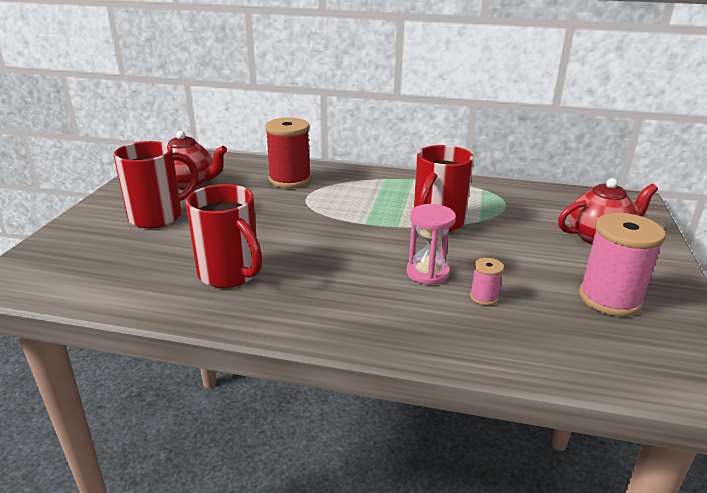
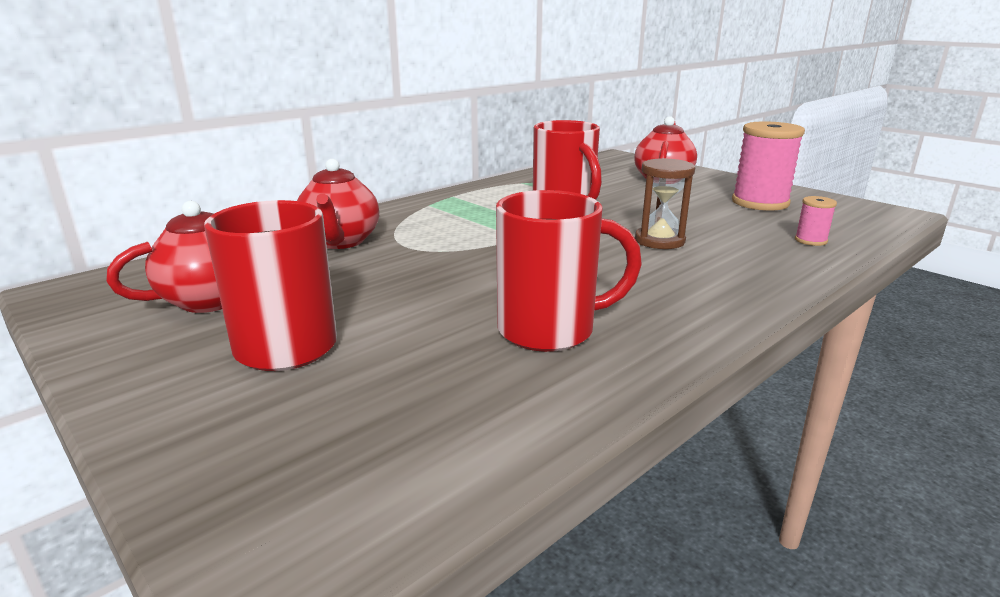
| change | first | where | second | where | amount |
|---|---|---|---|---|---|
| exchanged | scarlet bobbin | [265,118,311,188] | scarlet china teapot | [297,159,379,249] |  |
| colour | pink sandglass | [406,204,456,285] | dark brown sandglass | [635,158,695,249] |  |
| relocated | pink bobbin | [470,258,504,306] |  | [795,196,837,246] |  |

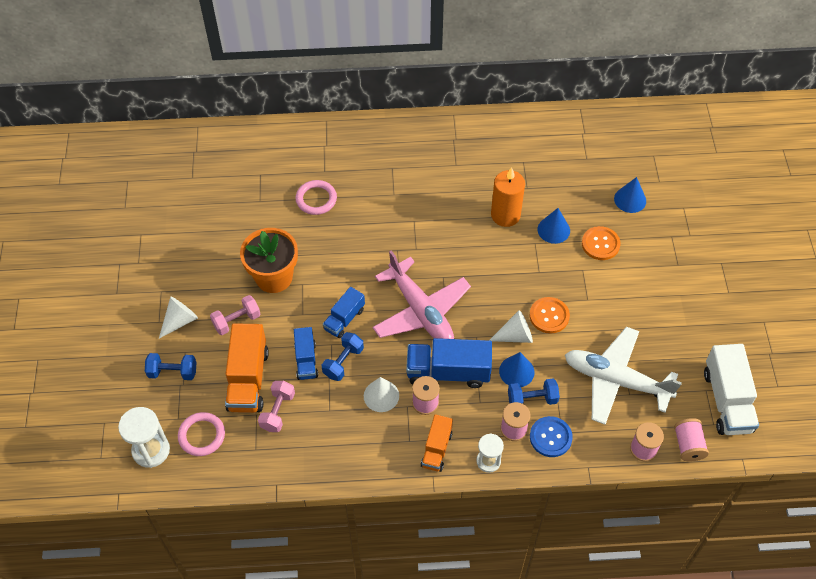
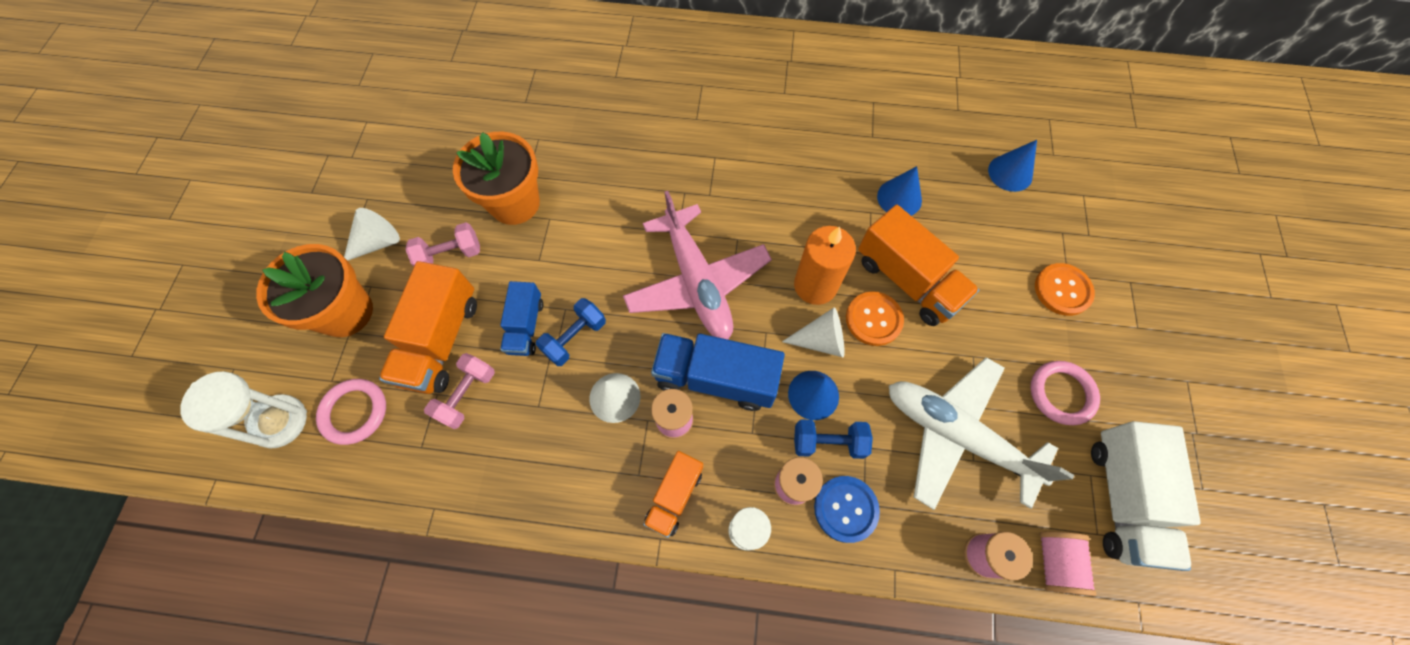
| change | first | where | second | where | amount |
|---|---|---|---|---|---|
| exchanged | royal blue hand weight | [145,353,196,380] | orange plant pot | [256,244,373,337] |  |
| relocated | orange pillar candle | [491,167,525,227] |  | [794,226,856,305] |  |
| appeared |  |  | orange toy truck | [858,205,979,326] |  |
| relocated | pink torus | [296,180,337,215] |  | [1030,361,1100,425] |  |
| relocated | orange button | [582,226,621,260] |  | [1035,263,1095,316] |  |
| missing | royal blue toy truck | [323,287,365,338] |  |  |  |

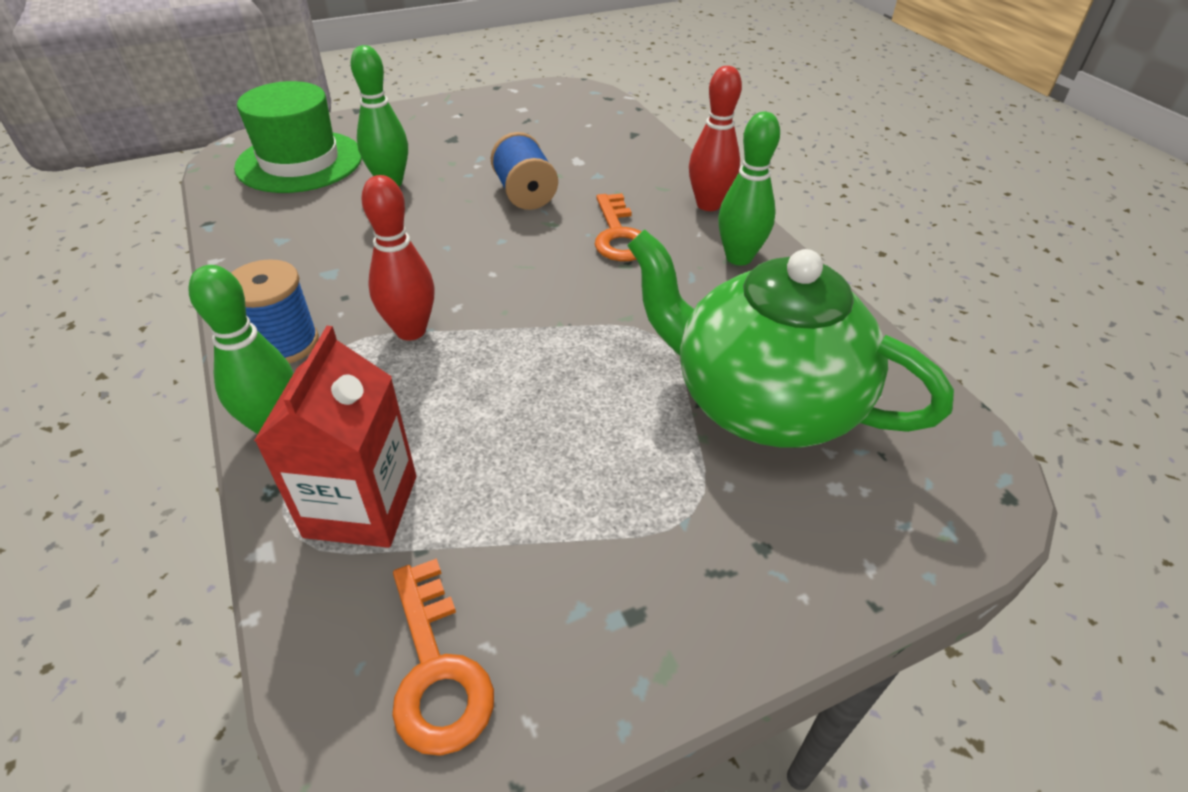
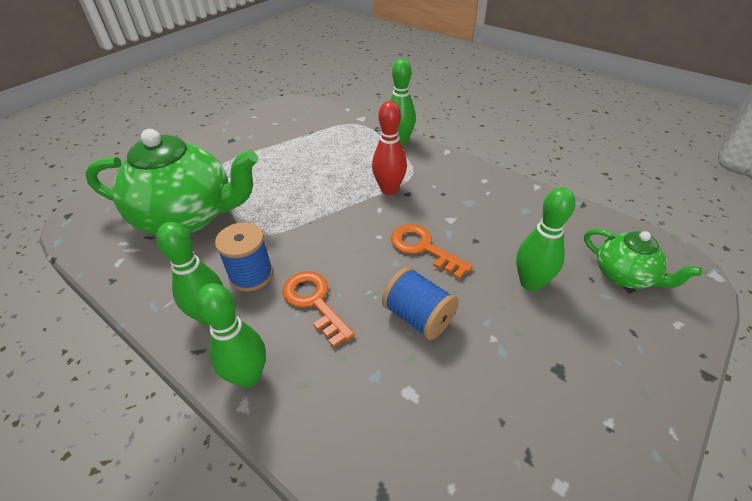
| change | first | where | second | where | amount |
|---|---|---|---|---|---|
| colour | scarlet bowling pin | [689,66,742,211] | leaf-green bowling pin | [196,283,266,388] |  |
| relocated | royal blue bobbin | [231,259,319,364] |  | [215,222,273,292] |  |
| relocated | orange latchkey | [392,558,494,756] |  | [391,224,473,279] |  |
| exchanged | leaf-green hat | [234,81,362,193] | leaf-green china teapot | [584,229,702,289] |  |
| missing | scarlet juice carton | [254,326,416,548] |  |  |  |

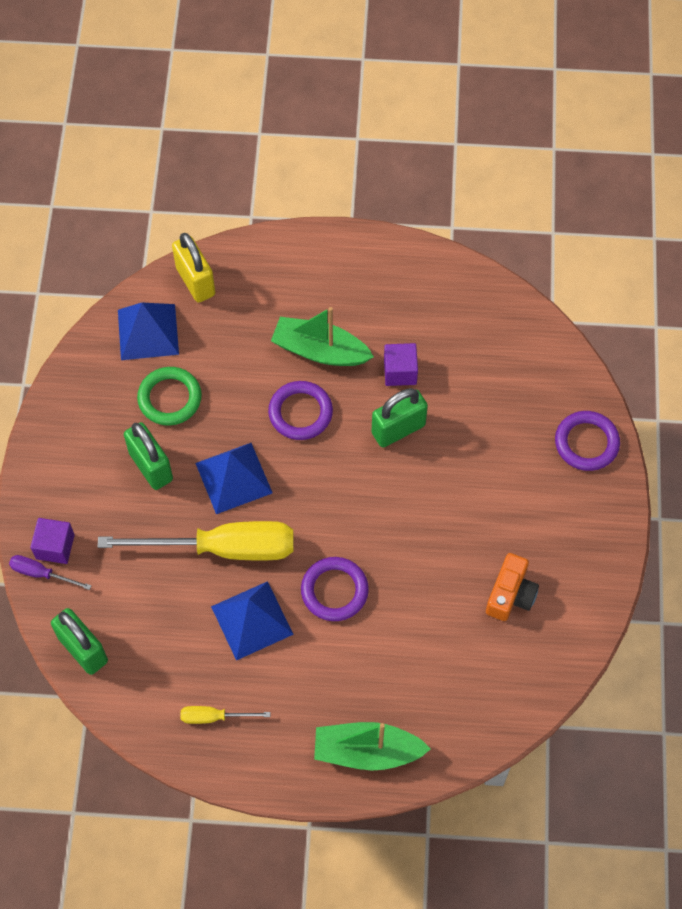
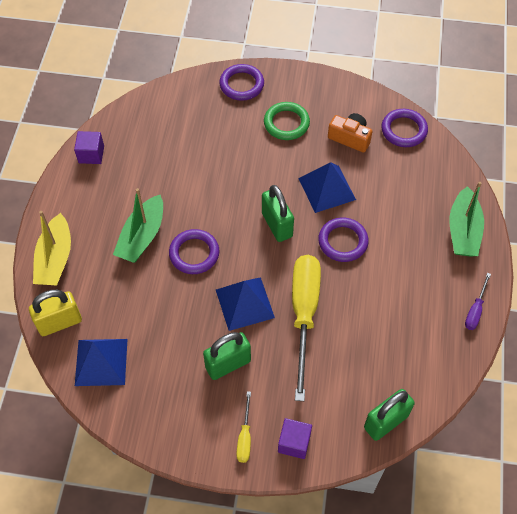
| change | first | where | second | where | amount |
|---|---|---|---|---|---|
| appeared |  |  | yellow toy boat | [33,211,71,285] |  |
| relocated | purple solid cube | [384,343,418,386] |  | [74,131,104,164] |  |
| relocated | yellow flat screwdriver | [180,706,270,724] |  | [236,391,251,463] |  |
| relocated | leaf-green lock | [372,388,428,448] |  | [262,185,294,242] |  |
| relocated | leaf-green torus | [137,367,202,426] |  | [264,102,310,140] |  |
| relocated | royal blue pyramid | [211,581,294,661] |  | [298,162,356,213] |  |
| appeared |  |  | purple torus | [381,109,428,147] |  |
| relocated | purple flat screwdriver | [9,555,92,590] |  | [465,273,491,330] |  |

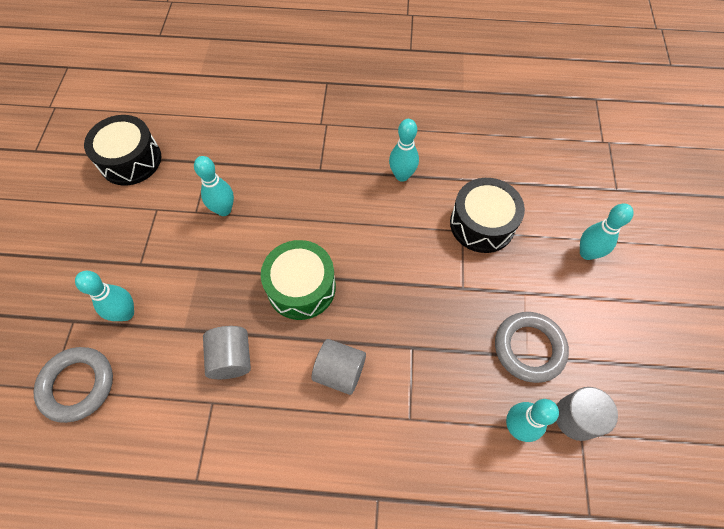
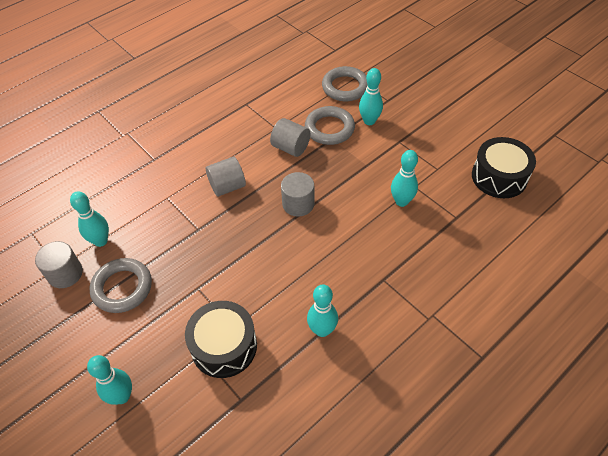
| change | first | where | second | where | amount |
|---|---|---|---|---|---|
| exchanged | leaf-green toy drum | [261,240,336,320] | ash-grey solid cylinder | [281,172,315,217] |  |
| appeared |  |  | ash-grey torus | [305,106,355,145] |  |

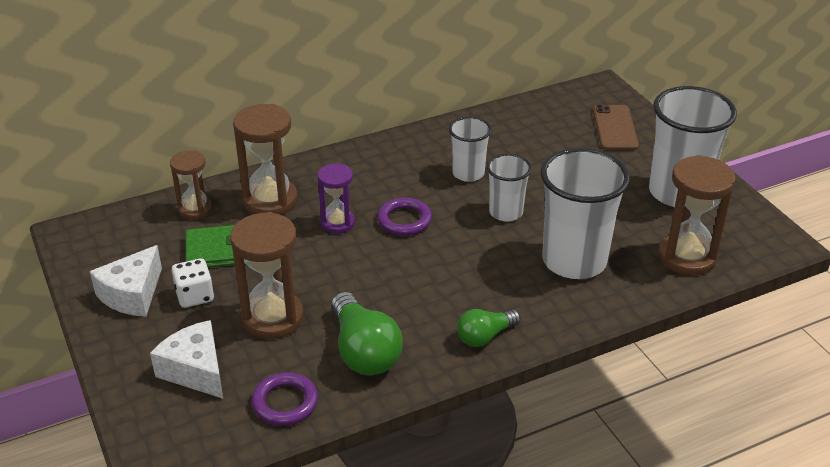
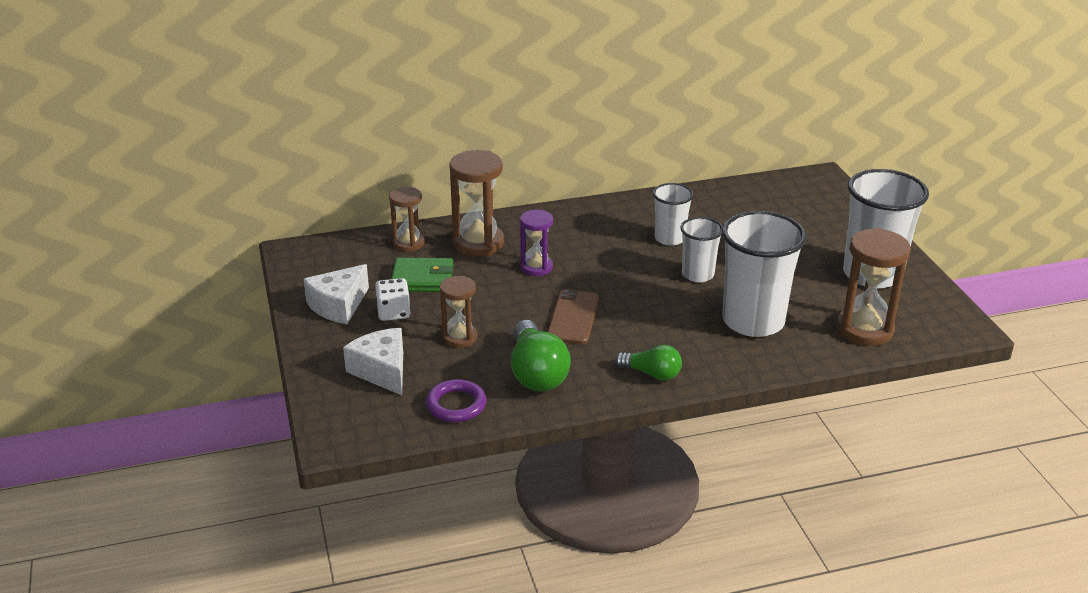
| change | first | where | second | where | amount |
|---|---|---|---|---|---|
| size | dark brown sandglass | [230,212,304,339] |  | [440,276,477,348] | x0.62 |
| relocated | dark brown mobile phone | [593,104,639,150] |  | [547,289,599,344] |  |
| spun | leaf-green light bulb | [457,309,521,347] |  | [615,345,682,381] | 135 degrees counterclockwise |
| missing | purple torus | [377,197,432,236] |  |  |  |

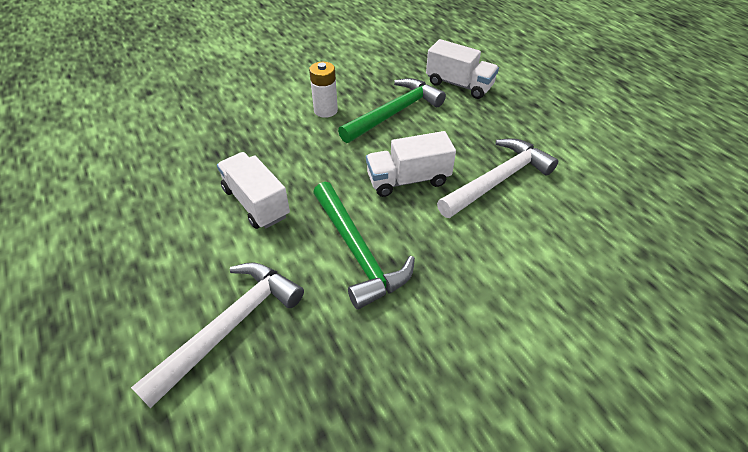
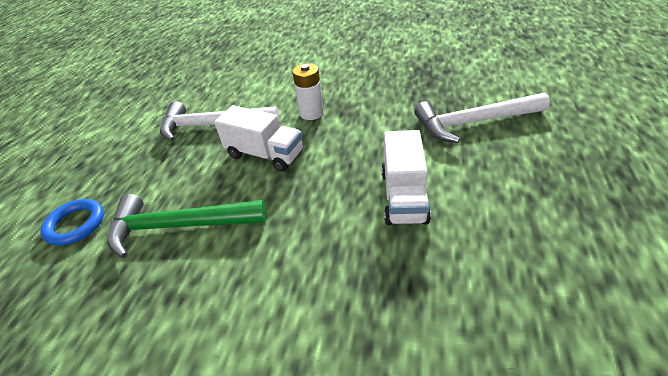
| change | first | where | second | where | amount |
|---|---|---|---|---|---|
| exchanged | white toy truck | [426,39,499,99] | royal blue torus | [40,199,104,246] |  |
| relocated | white AA battery | [309,62,338,118] |  | [292,64,324,120] |  |
| missing | leaf-green claw hammer | [313,182,415,310] |  |  |  |

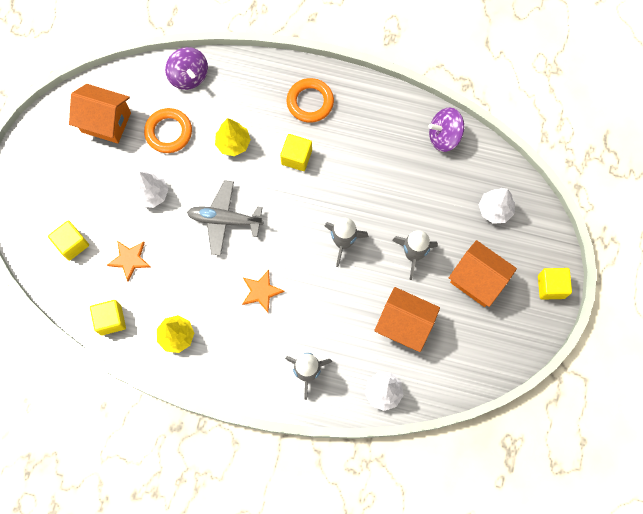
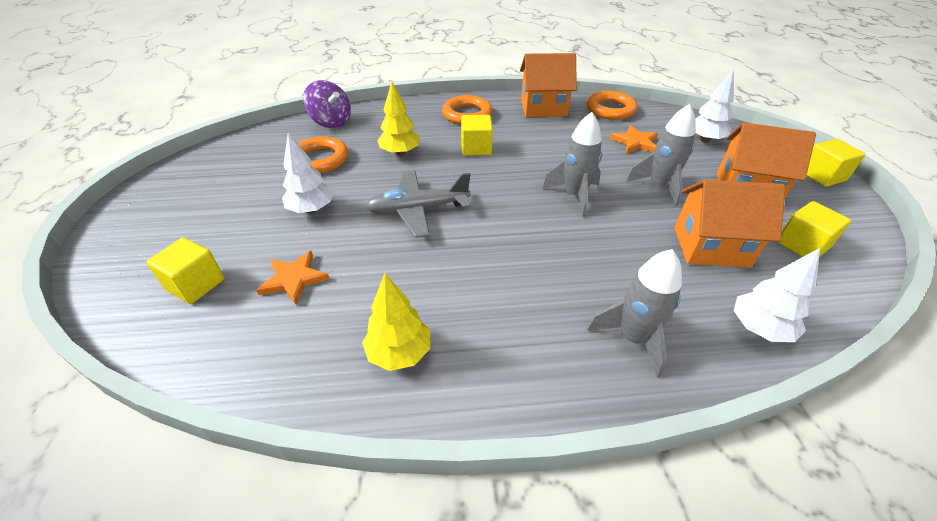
| change | first | where | second | where | amount |
|---|---|---|---|---|---|
| relocated | orange toy house | [69,84,131,144] |  | [520,53,577,117] |  |
| exchanged | purple toy top | [428,107,464,152] | orange torus | [587,91,638,120] |  |
| relocated | orange star | [242,270,285,312] |  | [610,125,658,154] |  |
| relocated | yellow solid cube | [90,300,126,336] |  | [777,201,851,257] |  |

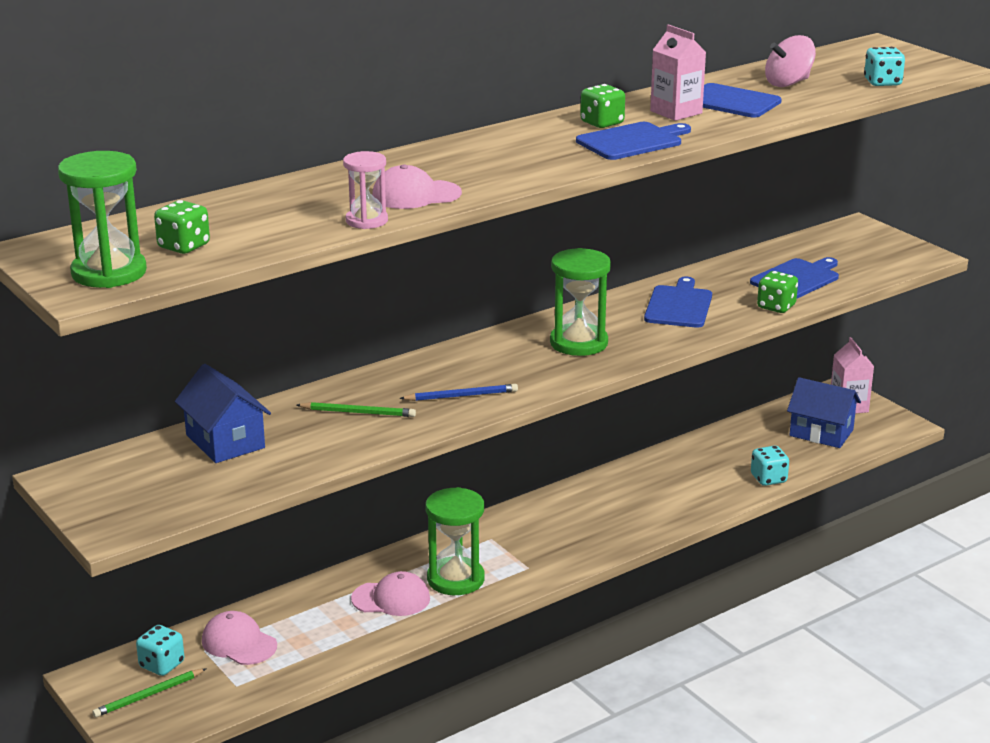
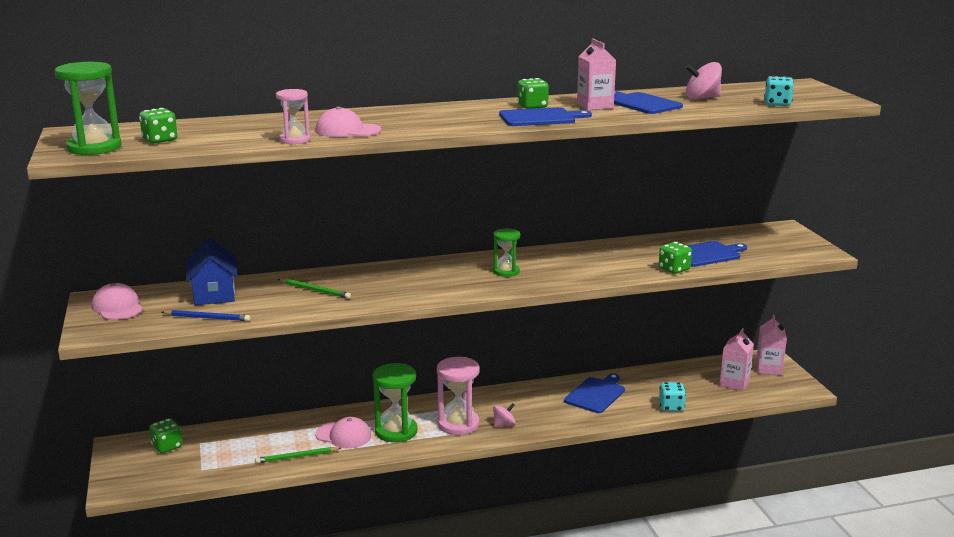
| change | first | where | second | where | amount |
|---|---|---|---|---|---|
| relocated | pink peaked cap | [202,611,277,665] |  | [92,283,143,320] |  |
| colour | turquoise dice | [136,625,184,676] | leaf-green dice | [149,418,182,453] |  |
| relocated | royal blue pencil | [399,384,518,401] |  | [161,310,250,321] |  |
| relocated | leaf-green pencil | [92,669,206,717] |  | [255,447,341,464] |  |
| appeared |  |  | pink sandglass | [437,357,480,435] |  |
| size | leaf-green sandglass | [550,248,611,356] |  | [493,228,520,277] | x0.61 |
| appeared |  |  | pink toy top | [493,403,516,427] |  |
| relocated | royal blue cutting board | [644,277,712,328] |  | [564,374,625,413] |  |
| exchanged | royal blue toy house | [787,377,861,448] | pink juice carton | [719,328,754,391] |  |

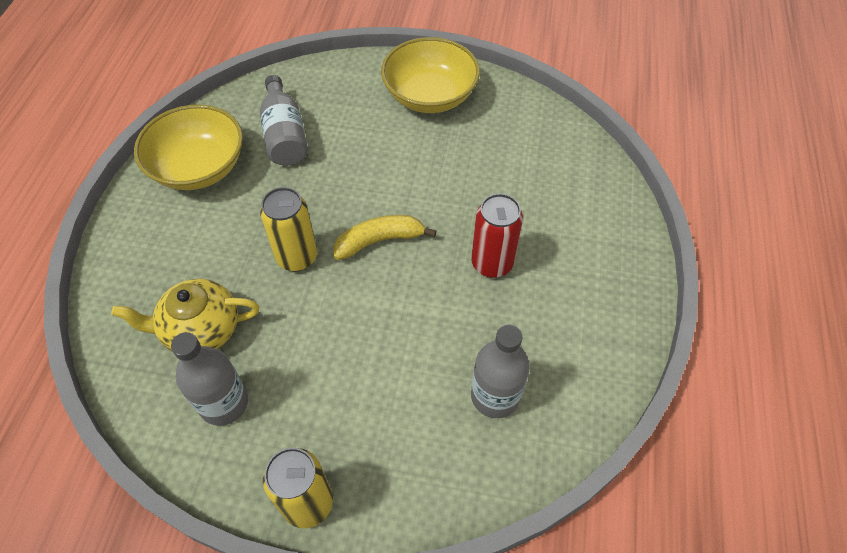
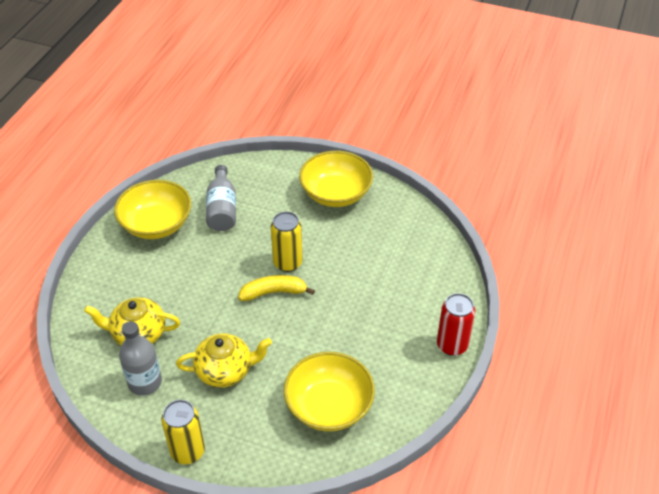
| change | first | where | second | where | amount |
|---|---|---|---|---|---|
| appeared |  |  | yellow china teapot | [176,333,272,388] |  |
| relocated | yellow soda can | [260,187,317,271] |  | [271,212,302,272] |  |
| exchanged | ash-grey flask | [471,325,530,418] | yellow bowl | [284,352,375,431] |  |
| relocated | scarlet soda can | [471,193,523,278] |  | [437,293,475,356] |  |

